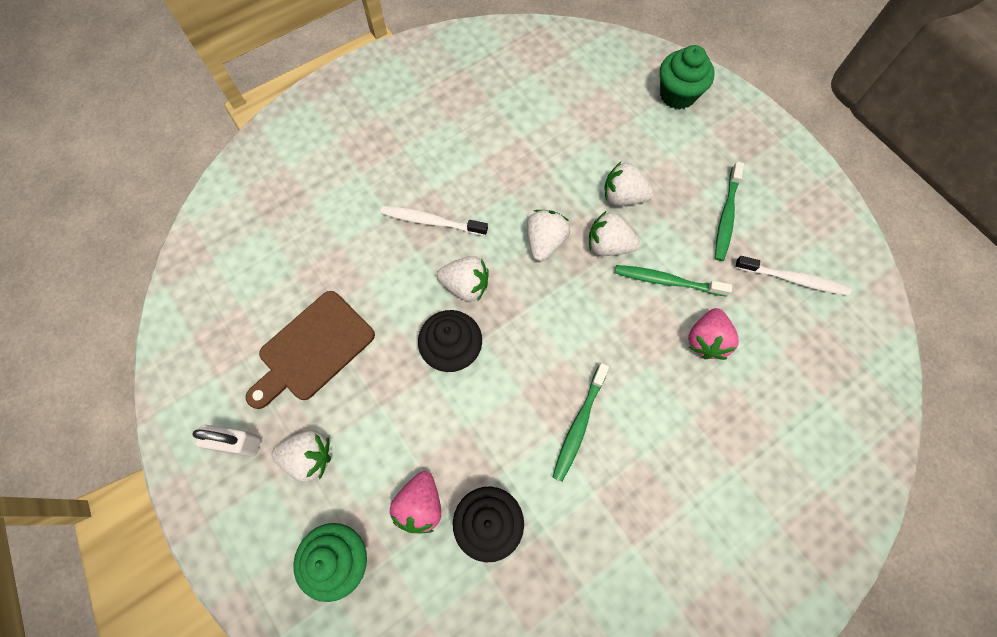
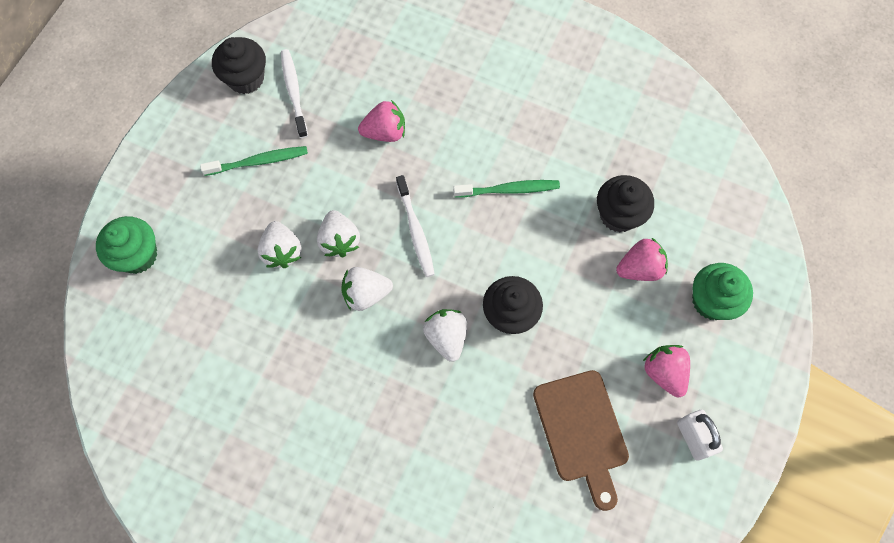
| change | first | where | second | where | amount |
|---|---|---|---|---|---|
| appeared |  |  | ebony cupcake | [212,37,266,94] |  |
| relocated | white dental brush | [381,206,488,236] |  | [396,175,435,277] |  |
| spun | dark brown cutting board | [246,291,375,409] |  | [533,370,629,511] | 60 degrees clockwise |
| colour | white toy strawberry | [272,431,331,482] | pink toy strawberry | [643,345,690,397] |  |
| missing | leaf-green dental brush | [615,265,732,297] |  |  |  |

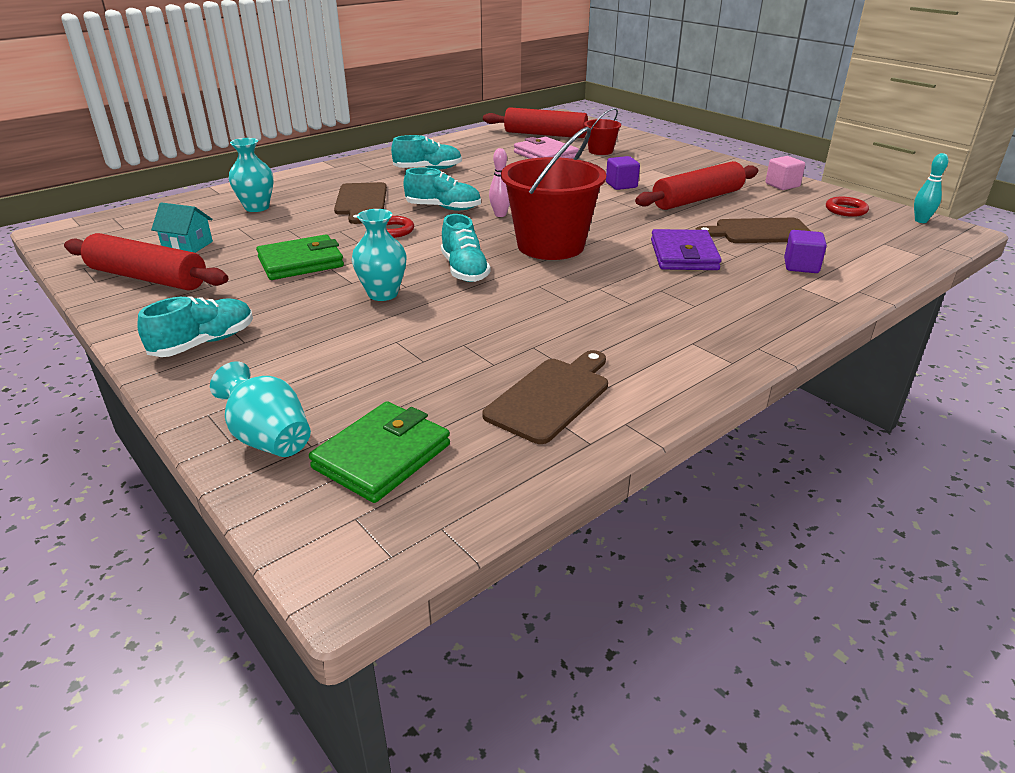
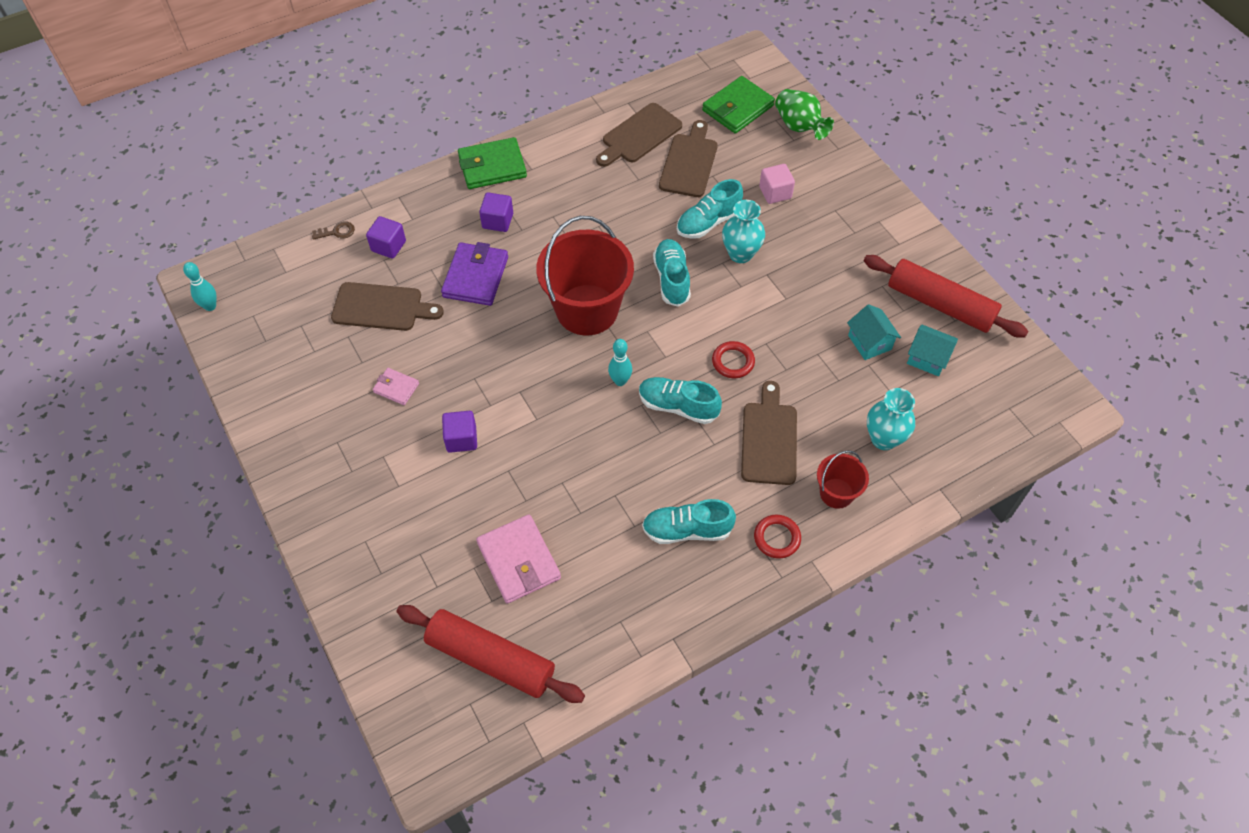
| change | first | where | second | where | amount |
|---|---|---|---|---|---|
| appeared |  |  | dark brown latchkey | [312,221,355,240] |  |
| exchanged | scarlet dough roller | [635,161,758,210] | pink billfold | [373,368,419,405] |  |
| relocated | leaf-green billfold | [256,234,344,280] |  | [458,137,527,189] |  |
| appeared |  |  | purple solid cube | [479,193,513,232] |  |
| colour | pink bowling pin | [489,148,510,217] | turquoise bowling pin | [608,339,632,386] |  |
| appeared |  |  | dark brown cutting board | [659,120,718,197] |  |
| relocated | turquoise shoe | [137,296,253,357] |  | [677,179,743,239] |  |
| relocated | scarlet torus | [826,197,869,217] |  | [754,515,801,559] |  |
| relocated | pink solid cube | [765,156,805,190] |  | [759,164,795,204] |  |
| colour | turquoise flower vase | [210,361,311,457] | leaf-green flower vase | [775,89,834,140] |  |
| relocated | scarlet bucket | [584,108,621,155] |  | [817,450,869,509] |  |
| appeared |  |  | turquoise toy house | [847,304,901,360] |  |

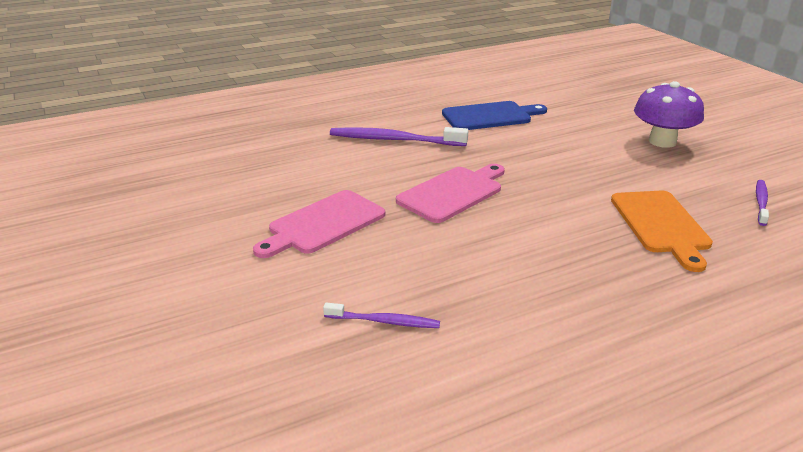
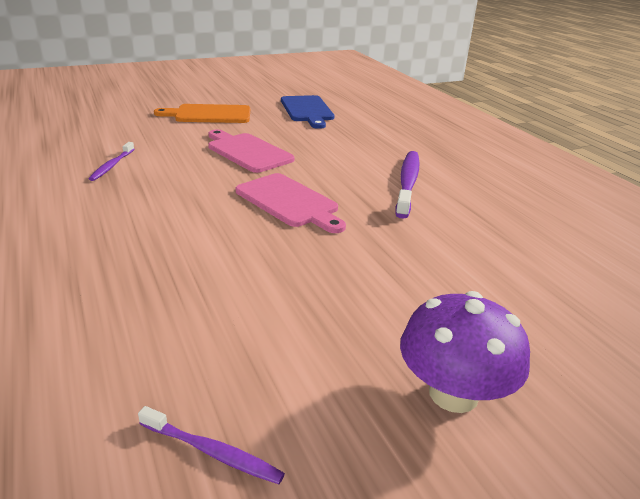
| change | first | where | second | where | amount |
|---|---|---|---|---|---|
| relocated | orange cutting board | [611,191,713,272] |  | [154,104,250,123] |  |
| relocated | royal blue cutting board | [442,101,547,130] |  | [281,95,334,129] |  |

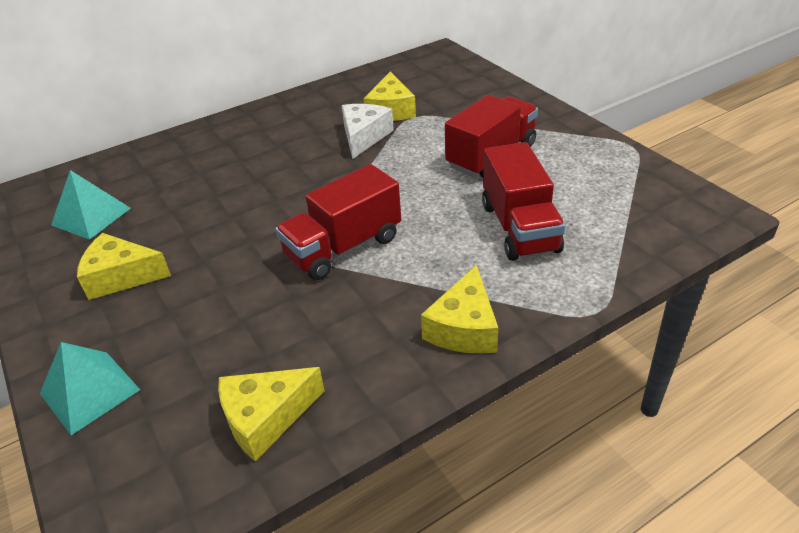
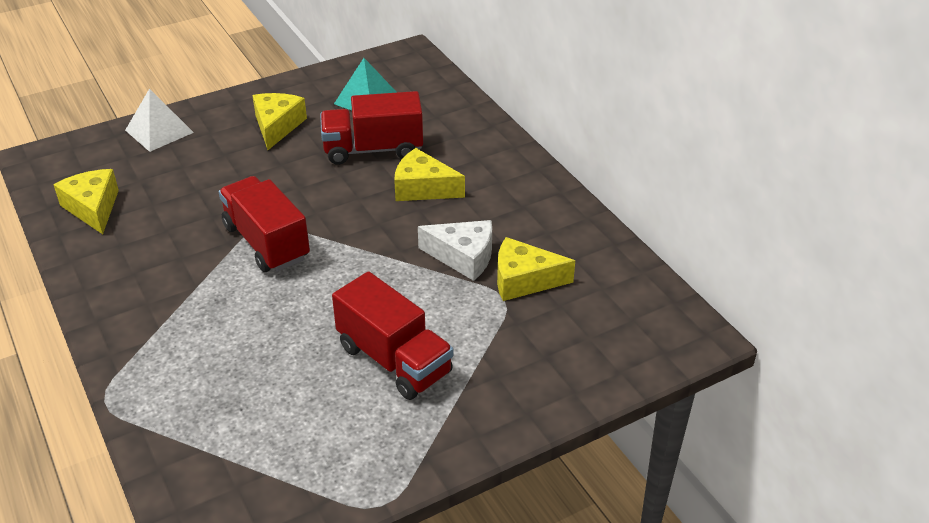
| change | first | where | second | where | amount |
|---|---|---|---|---|---|
| colour | turquoise pyramid | [40,342,140,435] | white pyramid | [125,88,194,152] |  |
| relocated | scarlet toy truck | [482,142,565,261] |  | [320,91,423,165] |  |
| relocated | yellow piece of cheese | [421,265,498,354] |  | [394,148,465,201] |  |

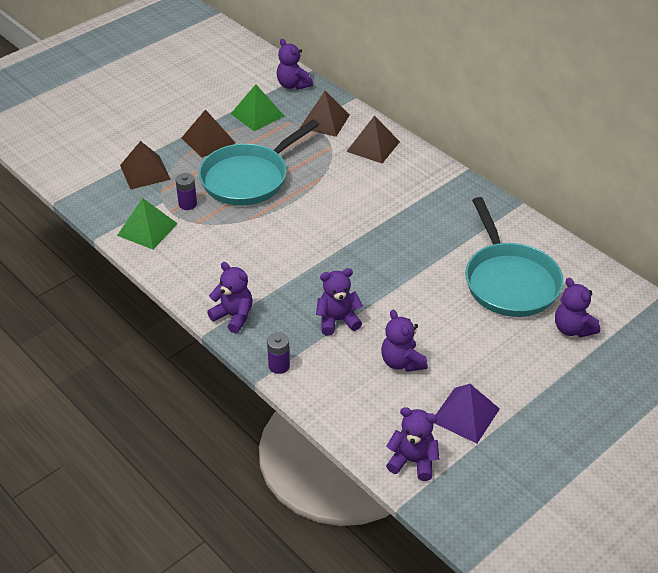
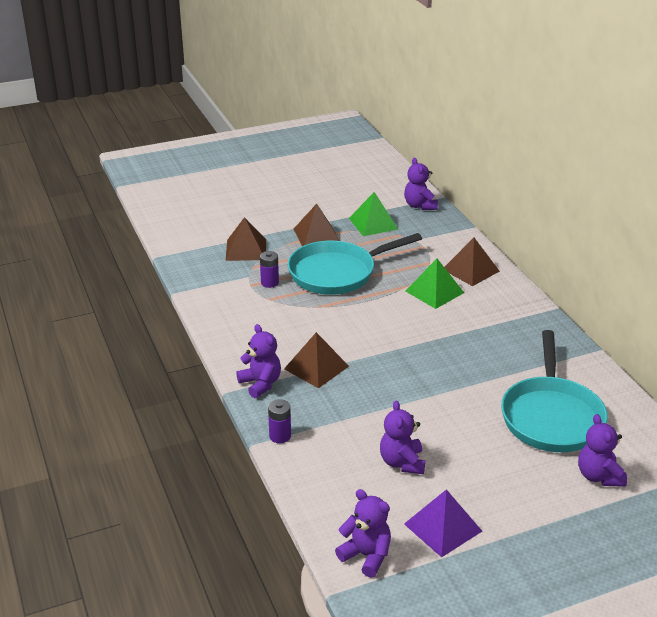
| change | first | where | second | where | amount |
|---|---|---|---|---|---|
| relocated | dark brown pyramid | [300,91,350,137] |  | [284,332,349,388] |  |
| relocated | leaf-green pyramid | [117,198,178,249] |  | [405,259,464,309] |  |
| missing | purple stuffed bear | [316,268,363,336] |  |  |  |

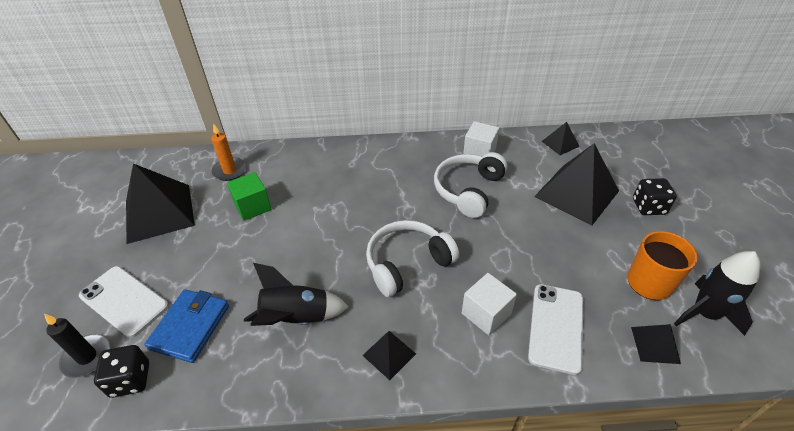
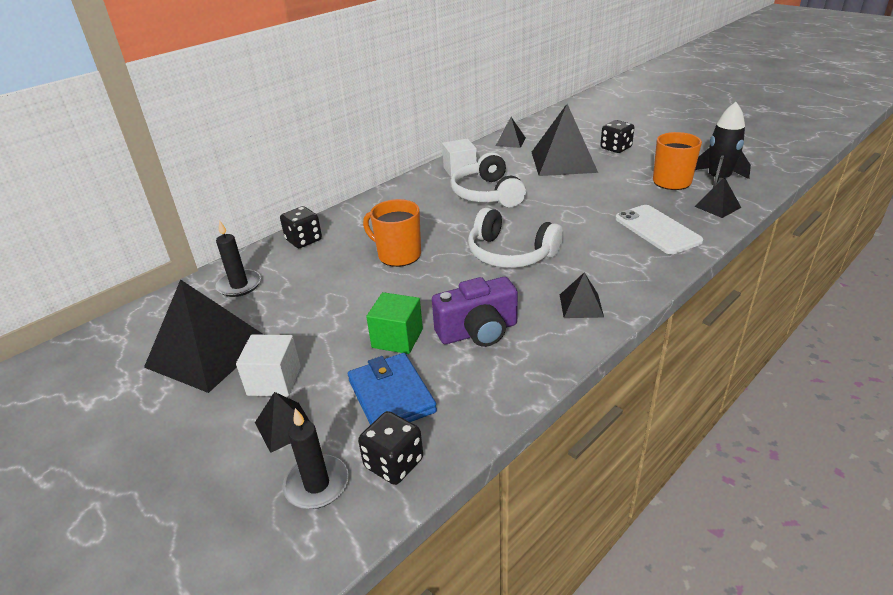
| change | first | where | second | where | amount |
|---|---|---|---|---|---|
| colour | orange pillar candle | [211,123,247,181] | ebony pillar candle | [215,220,261,297] |  |
| relocated | white solid cube | [462,273,517,335] |  | [236,334,301,397] |  |
| exchanged | white mobile phone | [79,266,169,338] | ebony pyramid | [255,392,310,453] |  |
| appeared |  |  | ebony dice | [280,206,322,248] |  |
| appeared |  |  | orange tea mug | [363,199,421,267] |  |
| relocated | leaf-green solid cube | [227,172,272,221] |  | [366,292,423,354] |  |
| exchanged | ebony spaceship | [244,263,349,326] | purple camera | [432,277,518,347] |  |
| spun | white headset | [366,220,459,297] |  | [468,208,563,268] | 75 degrees counterclockwise |

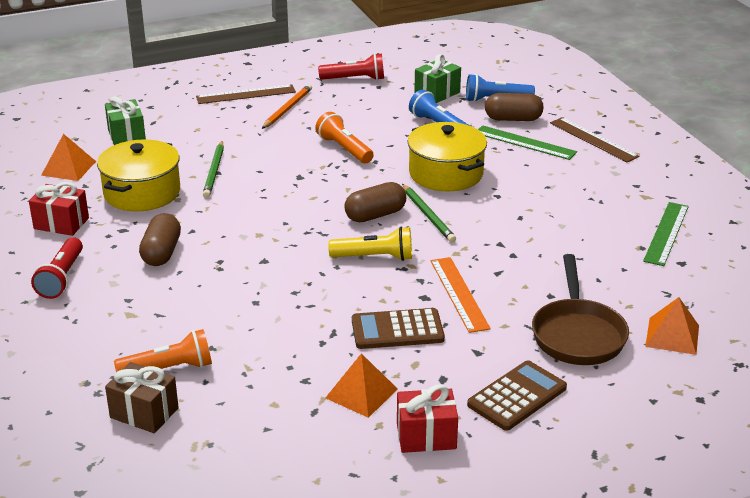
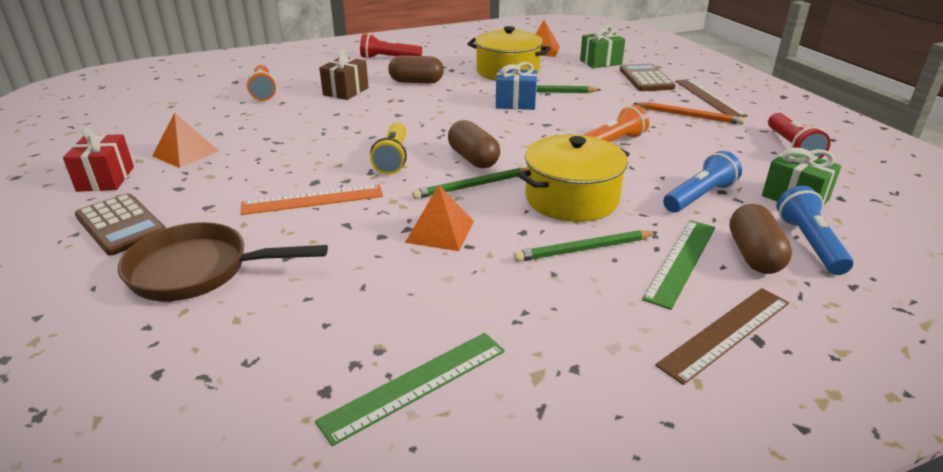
| change | first | where | second | where | amount |
|---|---|---|---|---|---|
| spun | leaf-green straightedge | [643,202,689,266] |  | [315,333,505,446] | 60 degrees counterclockwise |
| relocated | dark brown present | [105,362,179,433] |  | [319,50,369,100] |  |
| relocated | orange pyramid | [645,297,699,355] |  | [405,185,474,251] |  |
| appeared |  |  | royal blue present | [496,62,537,110] |  |
| appeared |  |  | leaf-green pencil | [513,230,658,262] |  |
| relocated | dark brown adding machine | [352,308,445,349] |  | [620,64,675,91] |  |
| missing | scarlet present | [29,182,89,236] |  |  |  |

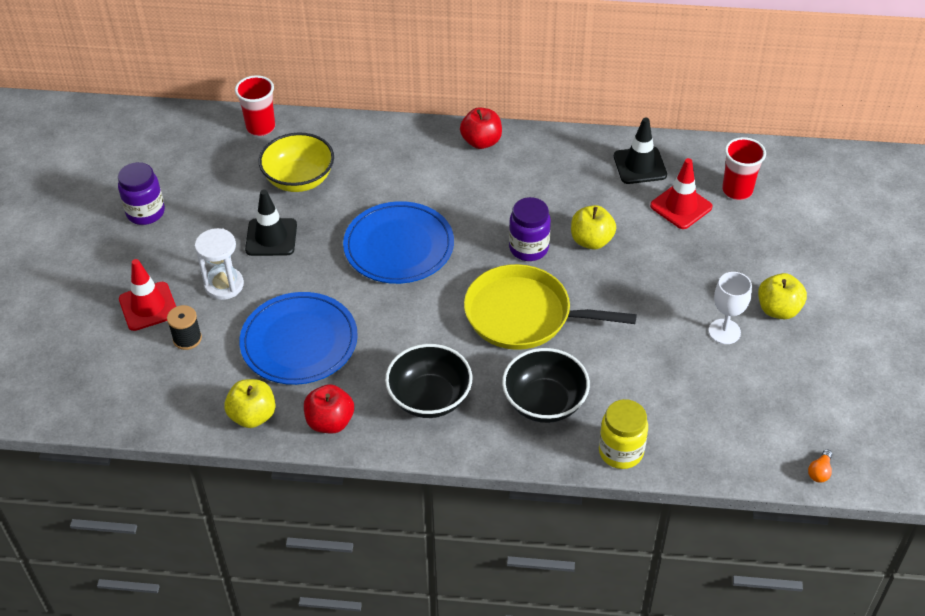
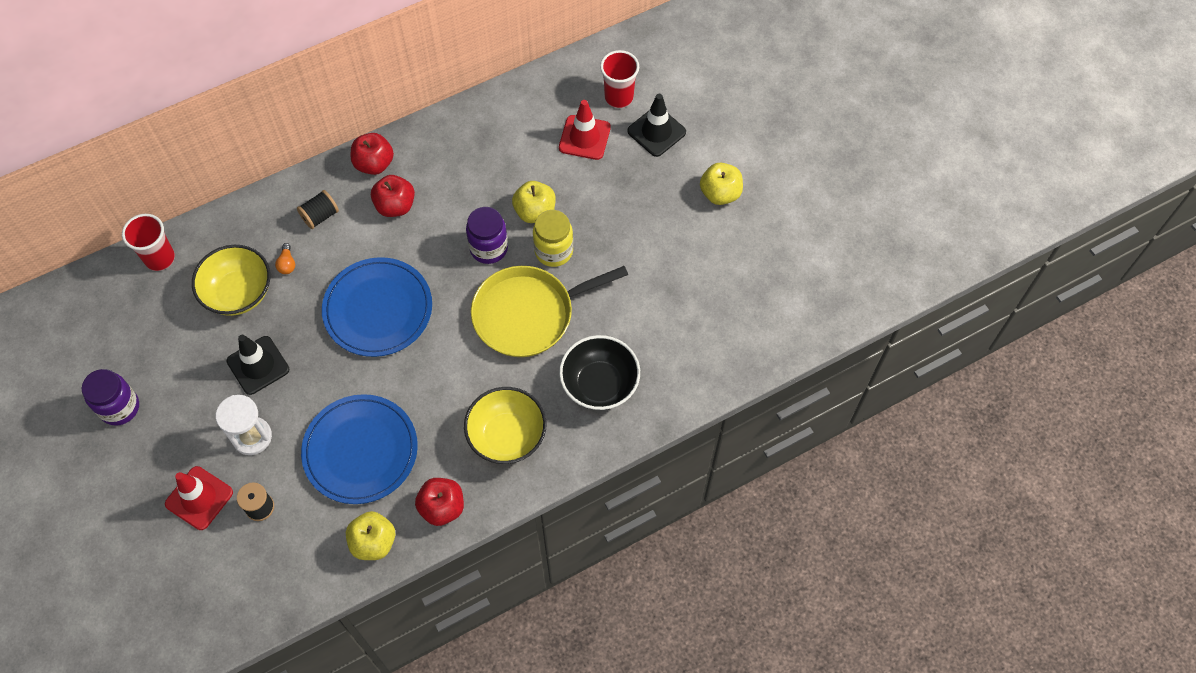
| change | first | where | second | where | amount |
|---|---|---|---|---|---|
| relocated | orange light bulb | [808,449,832,483] |  | [275,243,295,274] |  |
| appeared |  |  | ebony bobbin | [297,190,339,229] |  |
| appeared |  |  | scarlet toy apple | [371,175,415,217] |  |
| colour | ebony bowl | [385,344,472,418] | yellow bowl | [464,387,547,464] |  |
| relocated | yellow jam jar | [599,399,648,469] |  | [533,210,573,267] |  |
| relocated | ebony road cone | [614,117,667,184] |  | [627,94,686,157] |  |
| missing | white goblet | [709,272,752,344] |  |  |  |

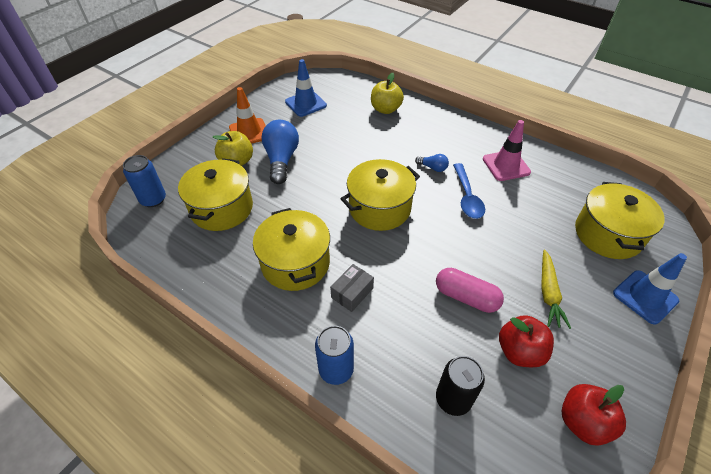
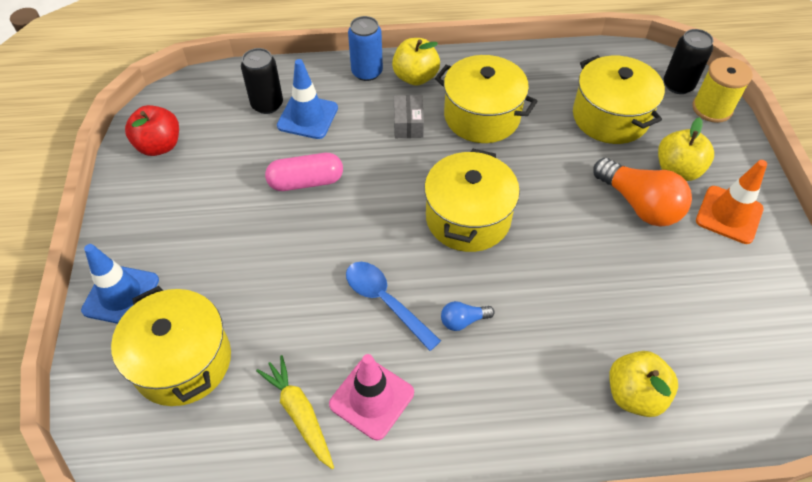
| change | first | where | second | where | amount |
|---|---|---|---|---|---|
| relocated | yellow carrot | [541,250,571,329] |  | [256,355,334,469] |  |
| relocated | royal blue road cone | [285,59,327,117] |  | [277,59,338,139] |  |
| appeared |  |  | yellow toy apple | [392,38,440,86] |  |
| colour | royal blue light bulb | [261,120,299,184] | orange light bulb | [593,158,692,227] |  |
| colour | royal blue soda can | [123,155,166,207] | ebony soda can | [664,29,713,94] |  |
| appeared |  |  | yellow bobbin | [692,57,753,123] |  |
| missing | scarlet toy apple | [499,315,554,367] |  |  |  |

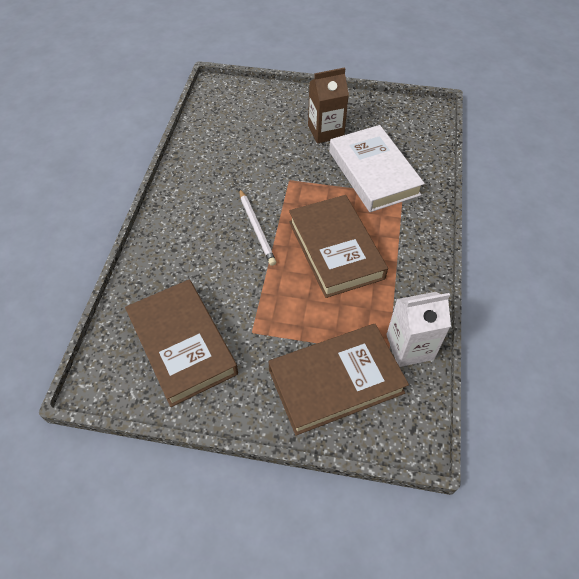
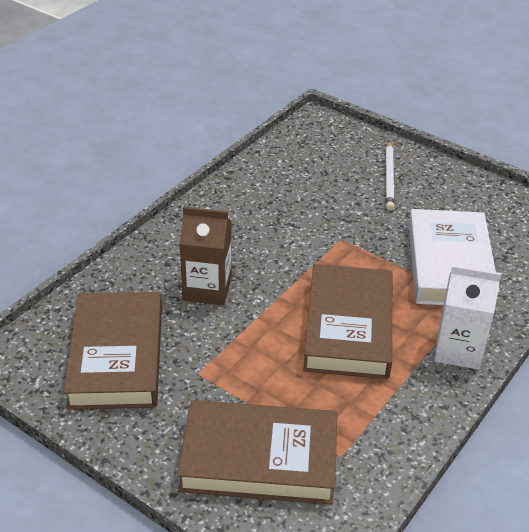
| change | first | where | second | where | amount |
|---|---|---|---|---|---|
| relocated | dark brown juice carton | [308,67,349,143] |  | [179,206,232,305] |  |
| relocated | white pencil | [239,189,276,266] |  | [386,141,395,210] |  |
| relocated | white juice carton | [386,292,451,367] |  | [434,265,501,370] |  |

